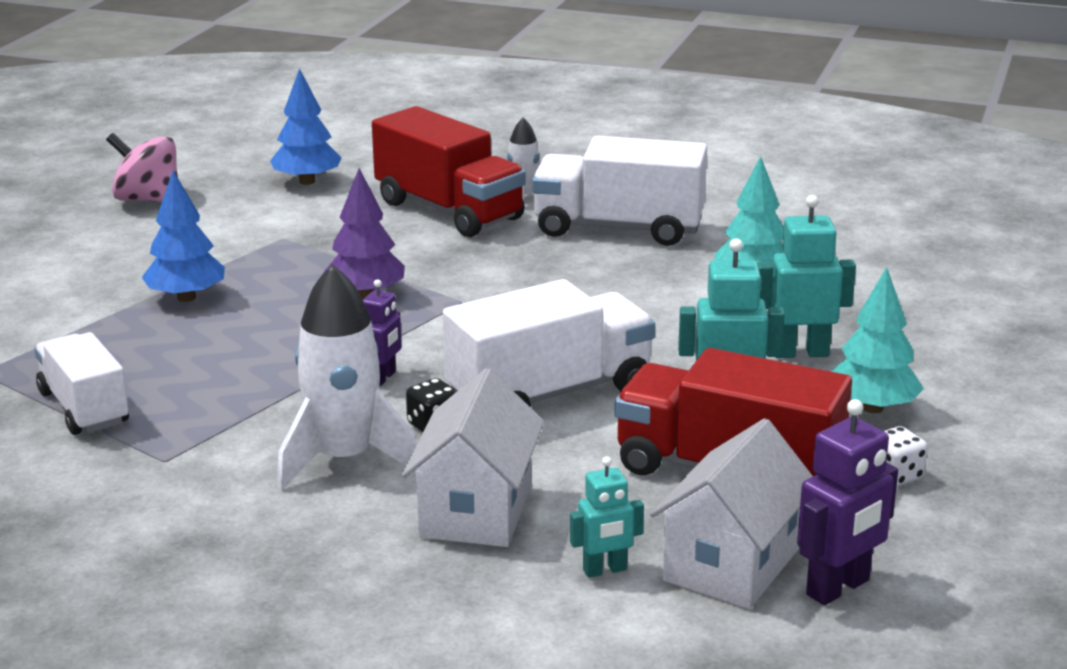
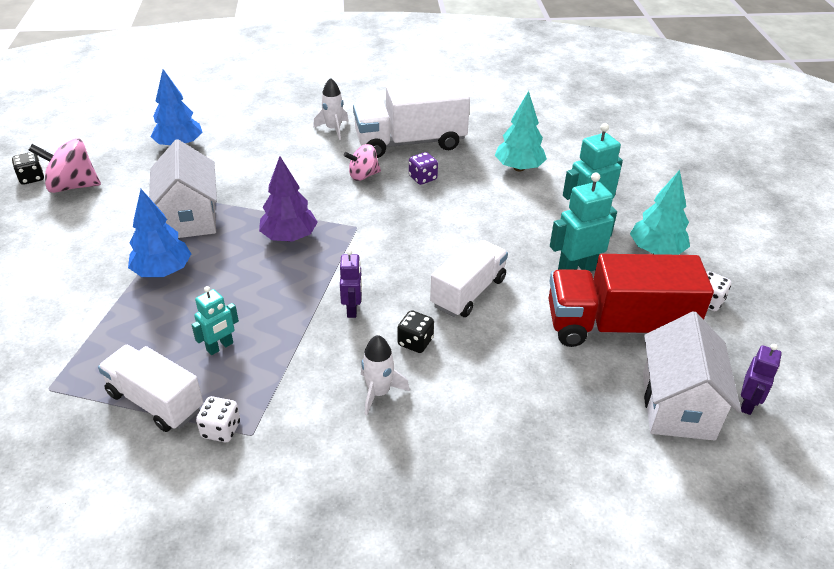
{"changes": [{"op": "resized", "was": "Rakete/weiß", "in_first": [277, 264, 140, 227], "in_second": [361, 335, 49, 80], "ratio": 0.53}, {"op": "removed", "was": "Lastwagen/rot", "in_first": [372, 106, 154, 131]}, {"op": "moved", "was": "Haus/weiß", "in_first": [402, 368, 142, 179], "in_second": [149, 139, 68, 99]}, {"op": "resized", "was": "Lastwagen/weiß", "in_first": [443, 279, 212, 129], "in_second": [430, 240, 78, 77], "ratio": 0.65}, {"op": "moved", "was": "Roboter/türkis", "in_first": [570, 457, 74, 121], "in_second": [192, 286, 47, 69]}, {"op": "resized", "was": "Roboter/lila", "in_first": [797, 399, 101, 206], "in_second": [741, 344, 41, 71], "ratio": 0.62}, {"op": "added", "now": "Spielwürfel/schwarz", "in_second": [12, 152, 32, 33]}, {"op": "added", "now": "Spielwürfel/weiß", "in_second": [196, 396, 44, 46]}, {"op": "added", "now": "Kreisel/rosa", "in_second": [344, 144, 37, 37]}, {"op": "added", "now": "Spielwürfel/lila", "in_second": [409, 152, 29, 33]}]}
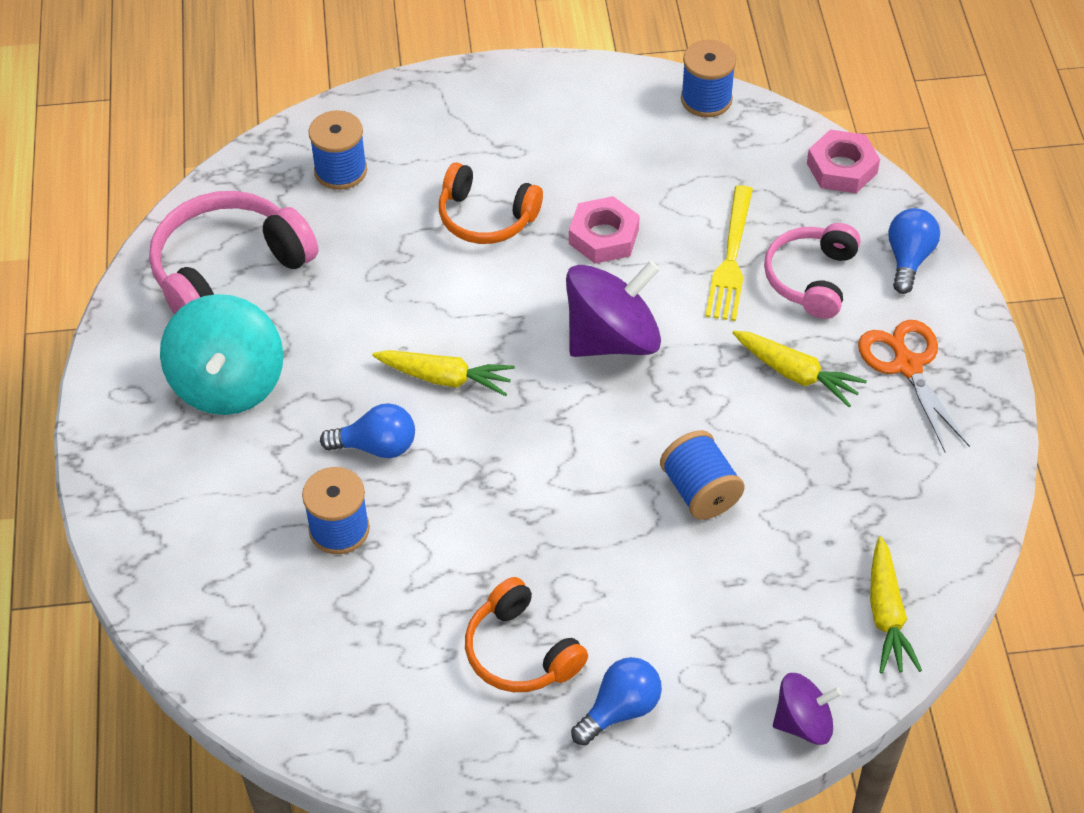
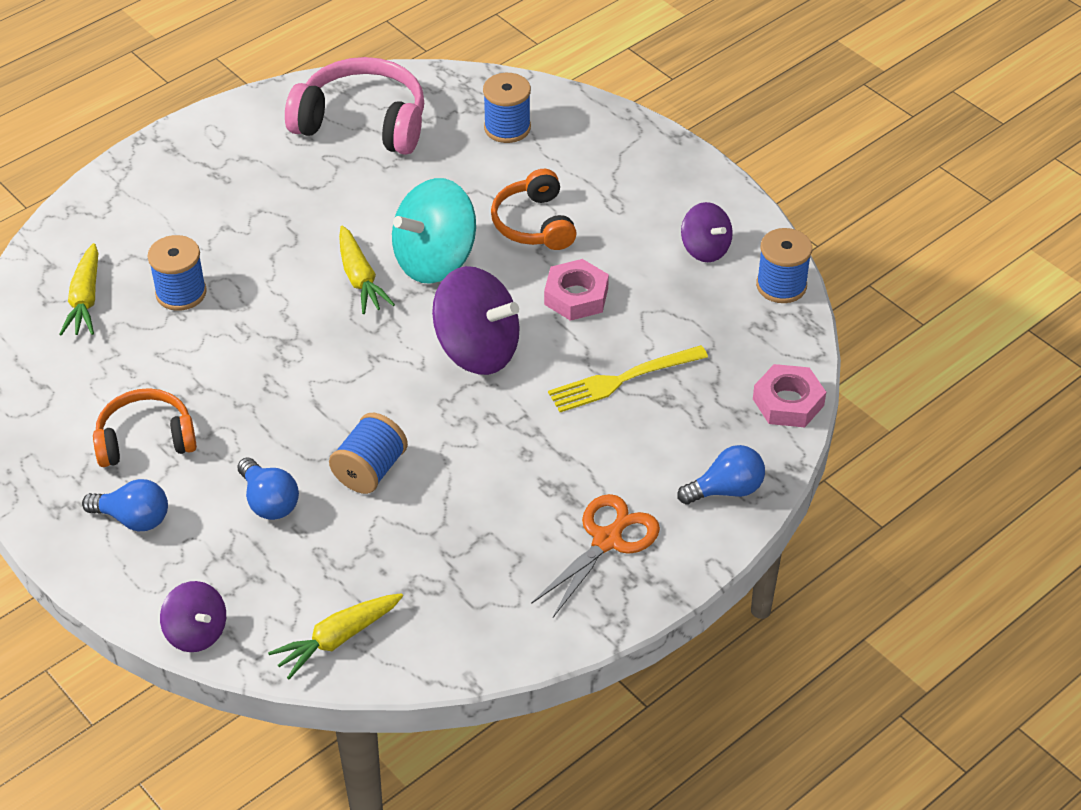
{"changes": [{"op": "moved", "was": "Kreisel/türkis", "in_first": [160, 294, 123, 121], "in_second": [392, 178, 84, 106]}, {"op": "moved", "was": "Glühbirne/blau", "in_first": [320, 403, 95, 55], "in_second": [237, 457, 62, 63]}, {"op": "turned", "was": "Kopfhörer/orange", "in_first": [465, 577, 123, 115], "in_second": [93, 388, 104, 79], "clockwise": 60}, {"op": "moved", "was": "Karotte/gelb", "in_first": [733, 330, 134, 77], "in_second": [59, 243, 39, 93]}, {"op": "removed", "was": "Kopfhörer/rosa", "in_first": [764, 223, 96, 96]}, {"op": "added", "now": "Kreisel/lila", "in_second": [681, 202, 52, 60]}]}
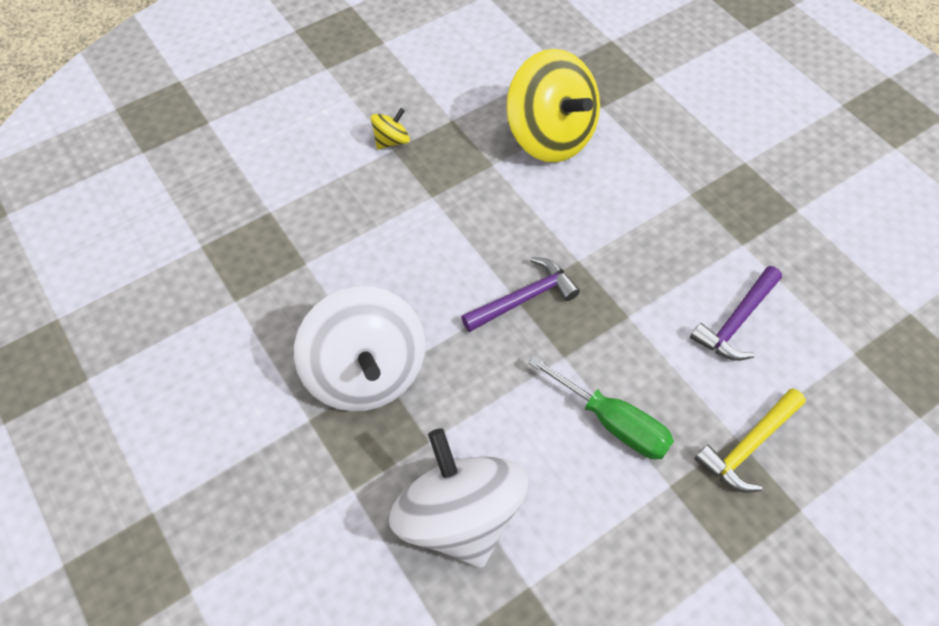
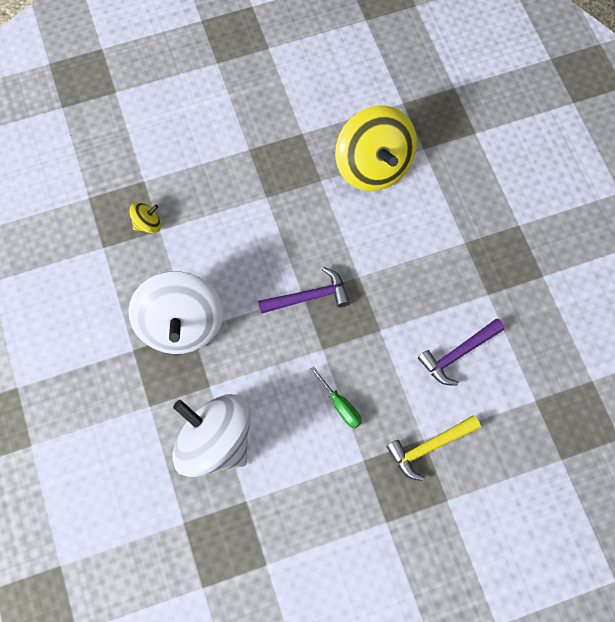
{"changes": [{"op": "moved", "was": "Kreisel/gelb", "in_first": [371, 108, 39, 41], "in_second": [129, 202, 32, 31]}, {"op": "turned", "was": "Kreisel/weiß", "in_first": [389, 428, 139, 140], "in_second": [173, 394, 78, 83], "clockwise": -45}, {"op": "resized", "was": "Schraubenzieher/grün", "in_first": [528, 355, 146, 104], "in_second": [310, 366, 52, 62], "ratio": 0.64}]}
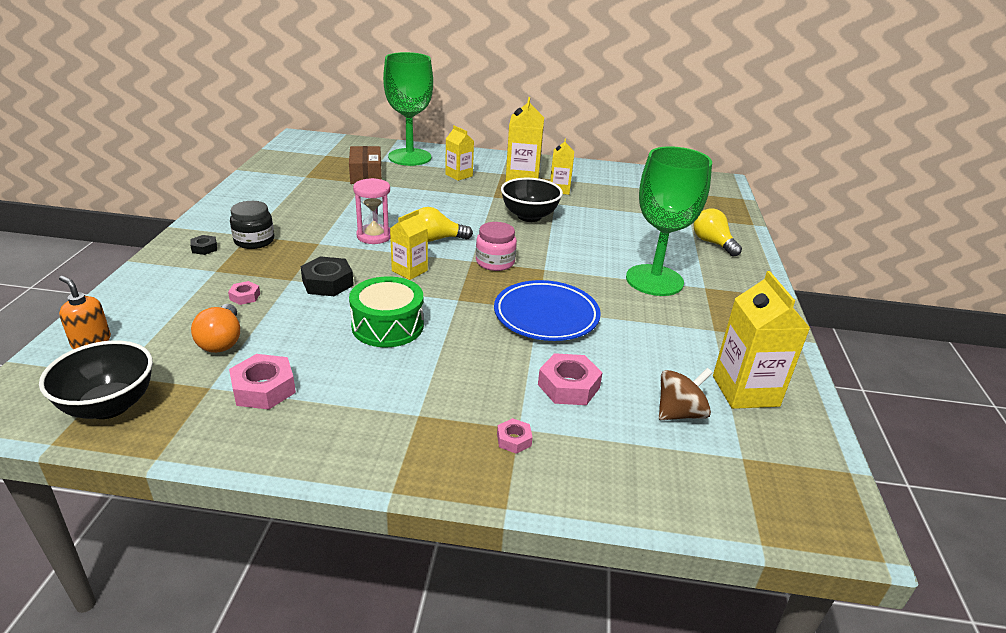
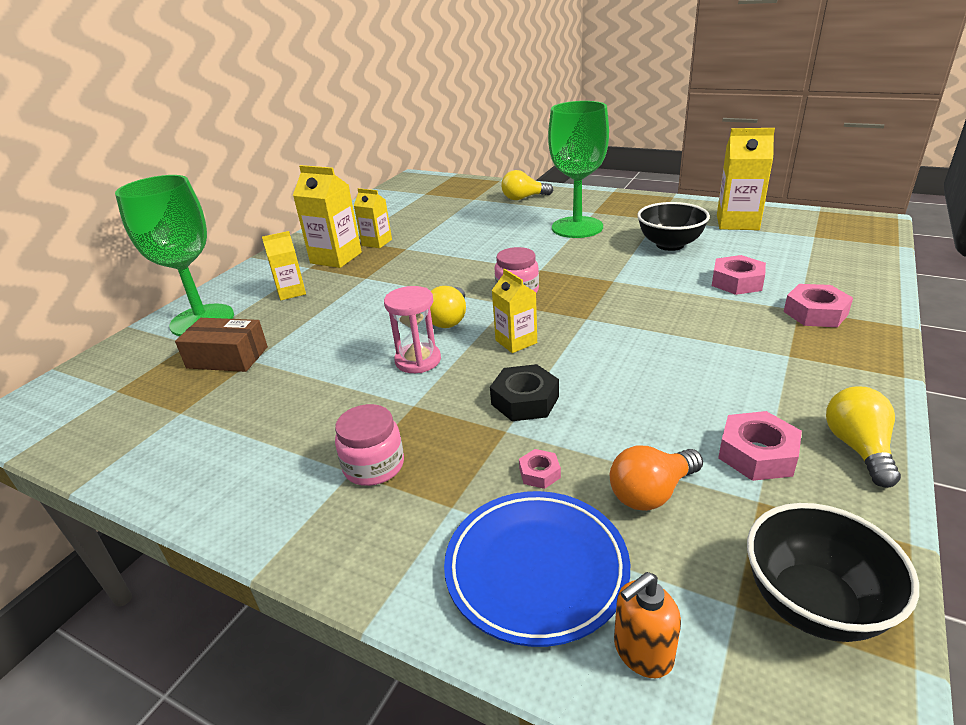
{"changes": [{"op": "removed", "was": "Sechskantmutter/schwarz", "in_first": [190, 235, 27, 20]}, {"op": "turned", "was": "Glühbirne/orange", "in_first": [191, 304, 49, 49], "in_second": [610, 446, 93, 65], "clockwise": 135}, {"op": "recoloured", "was": "Einmachglas/schwarz", "now": "Einmachglas/rosa", "in_first": [230, 201, 44, 48], "in_second": [335, 404, 69, 82]}, {"op": "removed", "was": "Trommel/grün", "in_first": [349, 277, 75, 70]}, {"op": "moved", "was": "Teller/blau", "in_first": [494, 280, 107, 61], "in_second": [444, 491, 186, 156]}, {"op": "resized", "was": "Sechskantmutter/rosa", "in_first": [497, 418, 36, 36], "in_second": [784, 284, 69, 43], "ratio": 1.84}, {"op": "moved", "was": "Schüssel/schwarz", "in_first": [501, 178, 62, 44], "in_second": [637, 202, 73, 49]}, {"op": "removed", "was": "Kreisel/braun", "in_first": [659, 368, 54, 52]}, {"op": "added", "now": "Glühbirne/gelb", "in_second": [826, 386, 75, 102]}]}
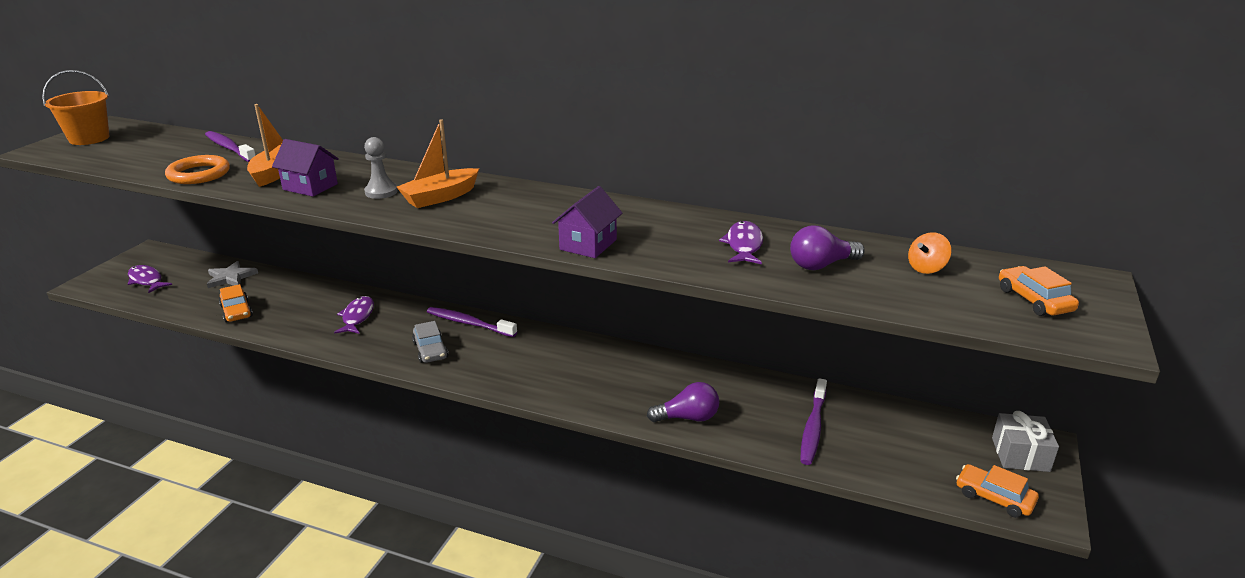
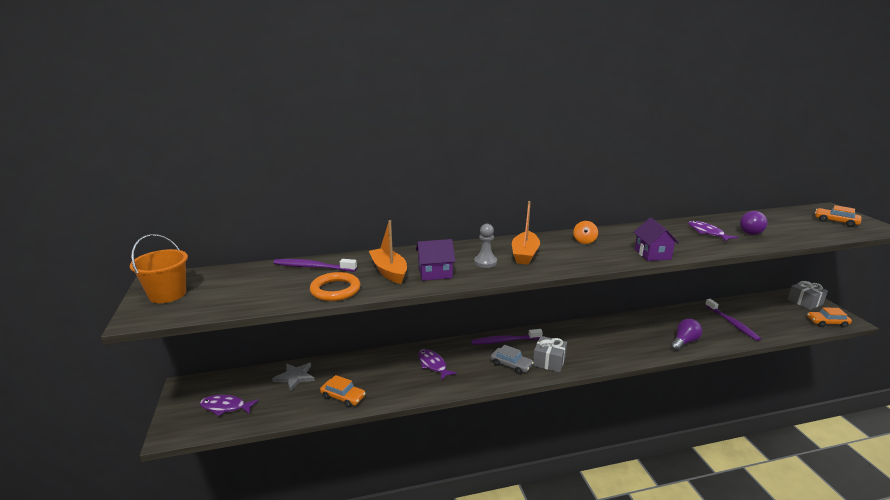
{"changes": [{"op": "moved", "was": "Kreisel/orange", "in_first": [908, 232, 43, 42], "in_second": [573, 221, 25, 23]}, {"op": "added", "now": "Geschenk/grau", "in_second": [533, 336, 34, 36]}]}
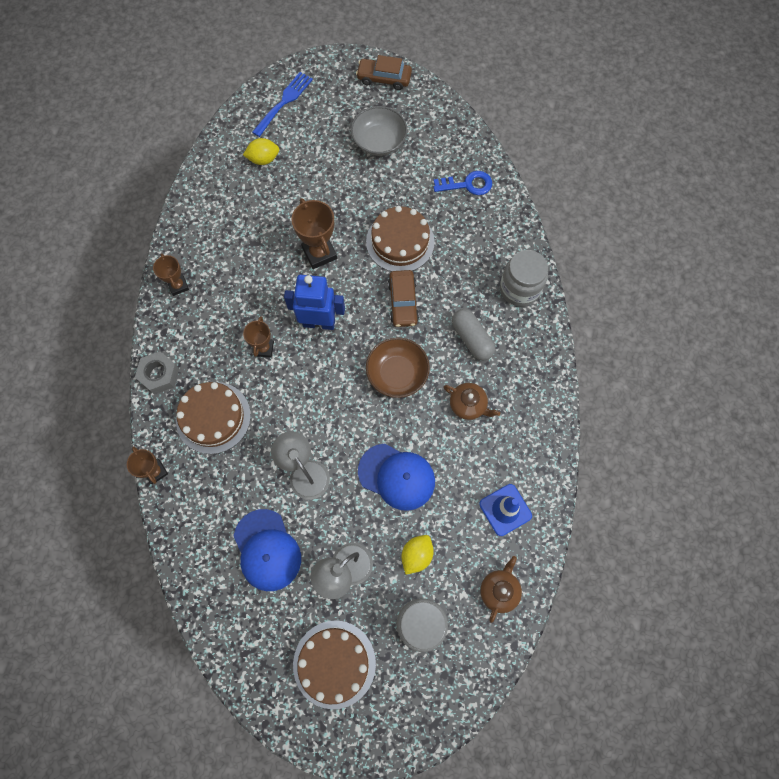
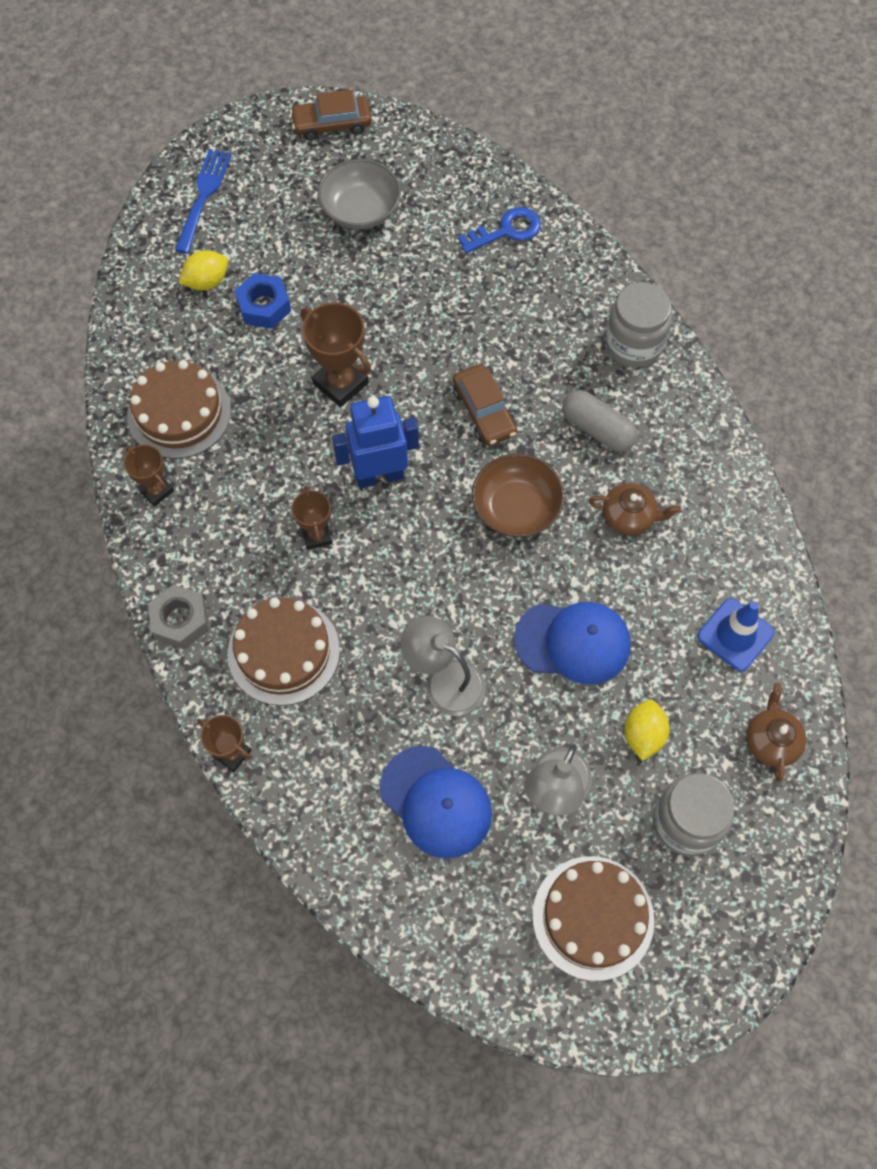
{"changes": [{"op": "moved", "was": "Kuchen/braun", "in_first": [366, 206, 69, 66], "in_second": [127, 360, 104, 99]}, {"op": "added", "now": "Sechskantmutter/blau", "in_second": [235, 273, 56, 56]}]}
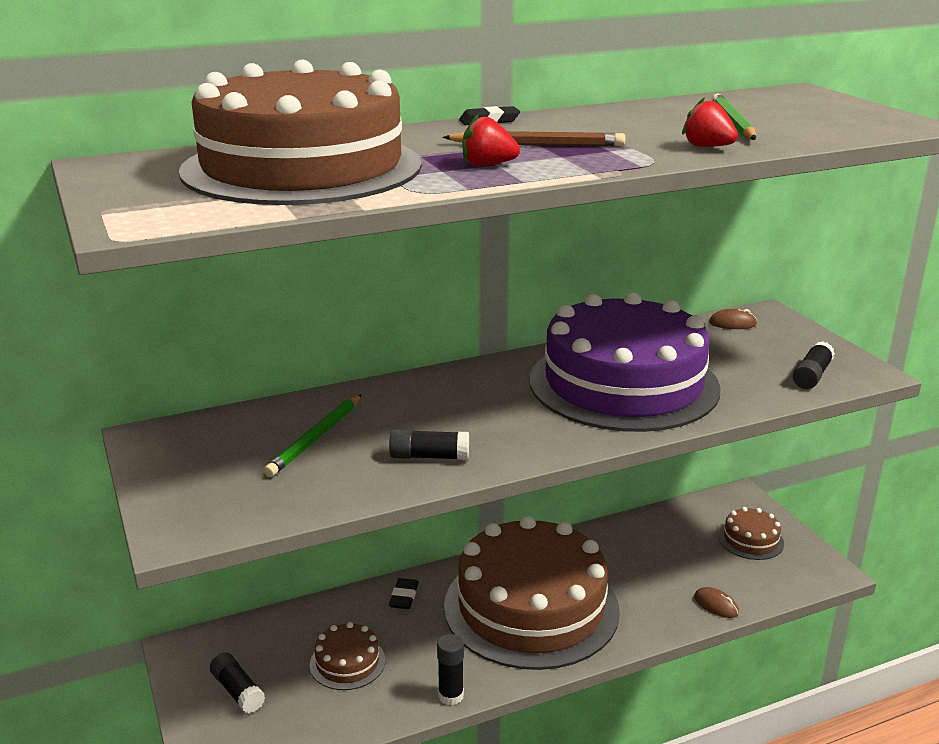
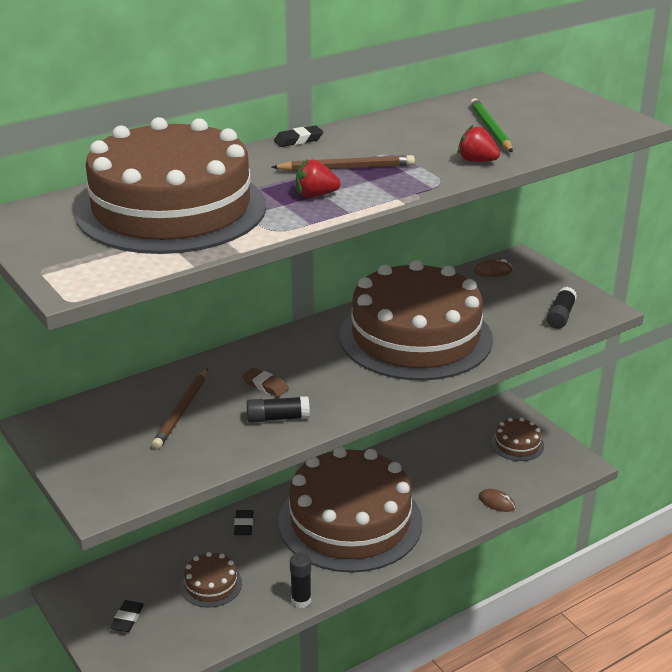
{"changes": [{"op": "replaced", "was": "Klebestift/schwarz", "now": "Radiergummi/schwarz", "in_first": [210, 652, 55, 61], "in_second": [110, 600, 34, 32]}, {"op": "recoloured", "was": "Bleistift/grün", "now": "Bleistift/braun", "in_first": [264, 394, 98, 83], "in_second": [152, 368, 56, 81]}, {"op": "recoloured", "was": "Kuchen/lila", "now": "Kuchen/braun", "in_first": [530, 292, 190, 140], "in_second": [339, 260, 154, 121]}, {"op": "added", "now": "Radiergummi/braun", "in_second": [242, 368, 47, 29]}]}
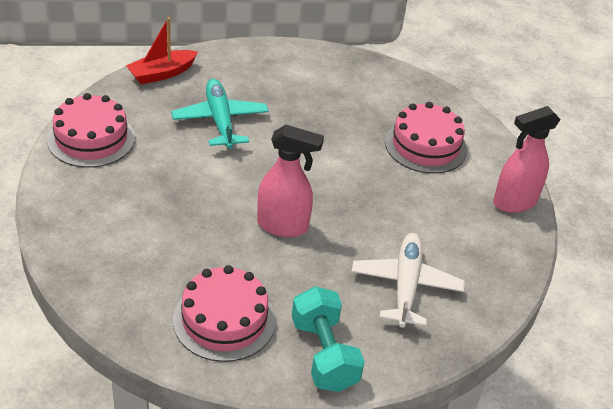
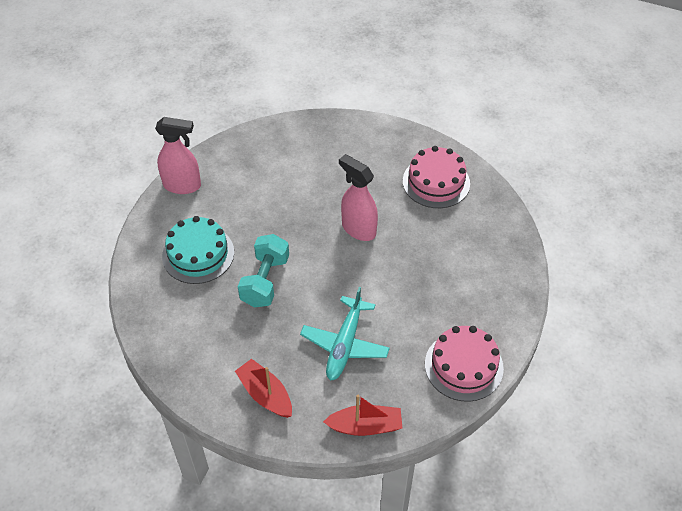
{"changes": [{"op": "moved", "was": "Hantel/türkis", "in_first": [292, 286, 73, 106], "in_second": [238, 234, 51, 73]}, {"op": "removed", "was": "Flugzeug/weiß", "in_first": [351, 233, 114, 95]}, {"op": "recoloured", "was": "Kuchen/rosa", "now": "Kuchen/türkis", "in_first": [385, 102, 82, 72], "in_second": [162, 216, 72, 68]}, {"op": "added", "now": "Boot/rot", "in_second": [235, 359, 57, 59]}]}
